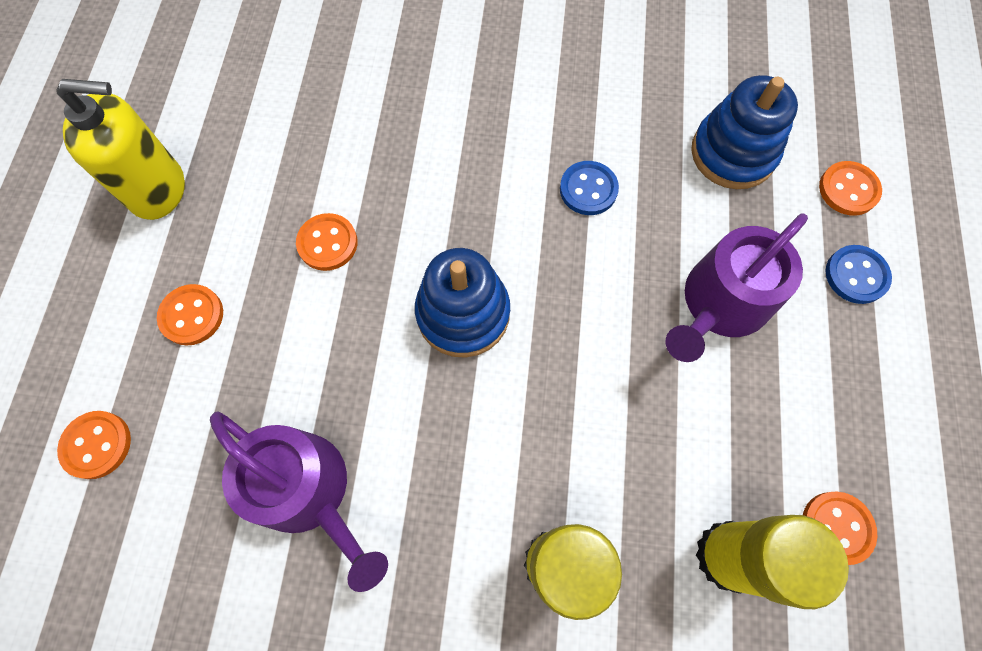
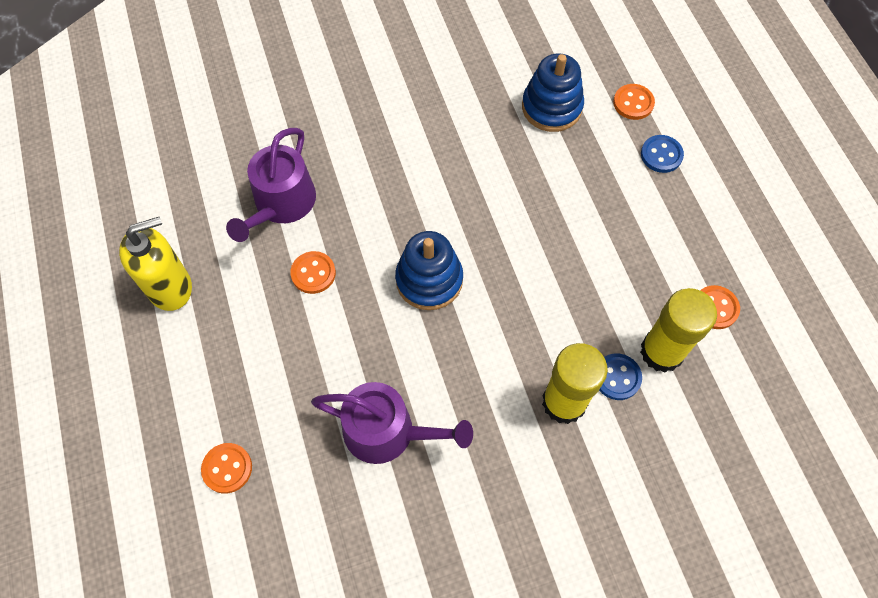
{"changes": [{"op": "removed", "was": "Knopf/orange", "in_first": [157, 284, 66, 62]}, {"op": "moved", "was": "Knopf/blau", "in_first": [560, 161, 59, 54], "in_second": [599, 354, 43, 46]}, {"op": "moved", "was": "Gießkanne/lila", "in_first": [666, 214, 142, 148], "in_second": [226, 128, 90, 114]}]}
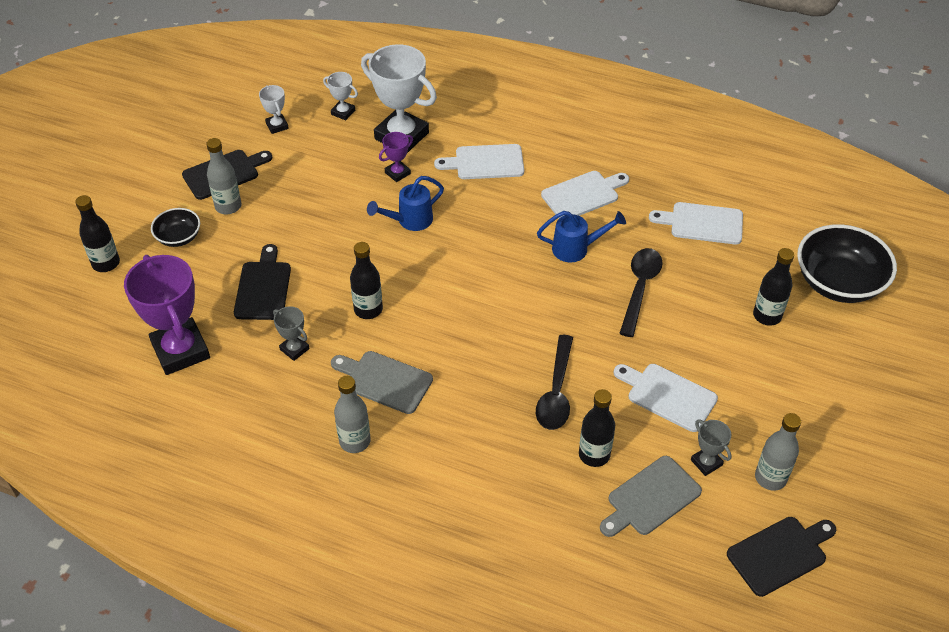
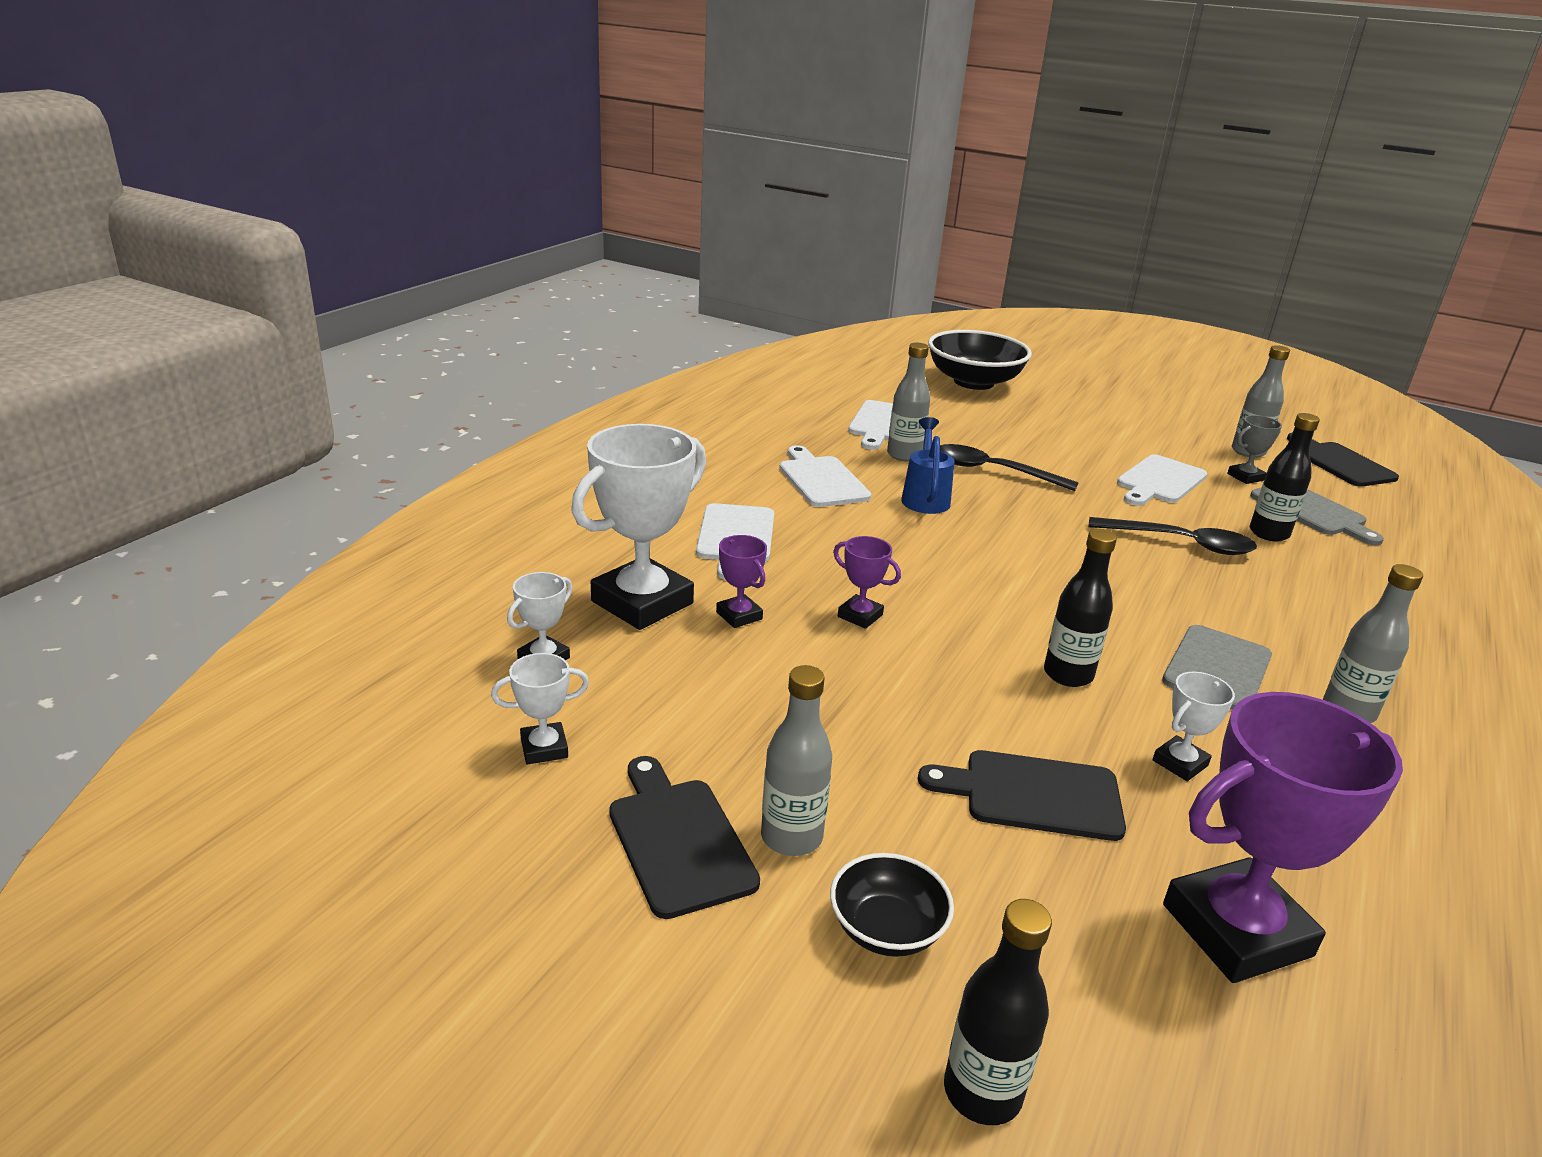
{"changes": [{"op": "recoloured", "was": "Pokal/grau", "now": "Pokal/weiß", "in_first": [273, 306, 37, 55], "in_second": [1153, 672, 82, 109]}, {"op": "replaced", "was": "Gießkanne/blau", "now": "Pokal/lila", "in_first": [367, 176, 77, 55], "in_second": [833, 536, 68, 93]}, {"op": "removed", "was": "Flasche/schwarz", "in_first": [753, 248, 41, 78]}, {"op": "added", "now": "Flasche/grau", "in_second": [887, 343, 43, 118]}]}
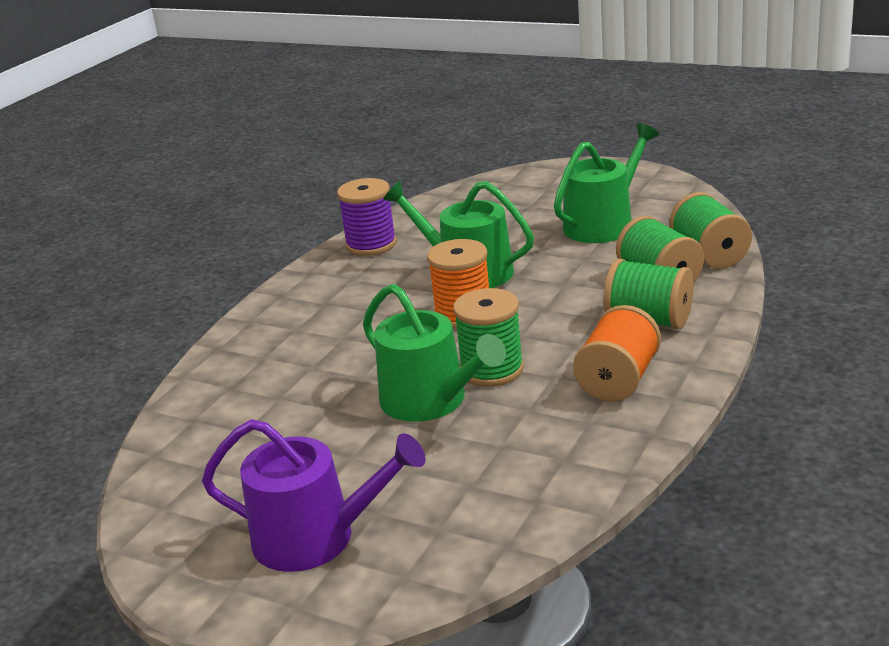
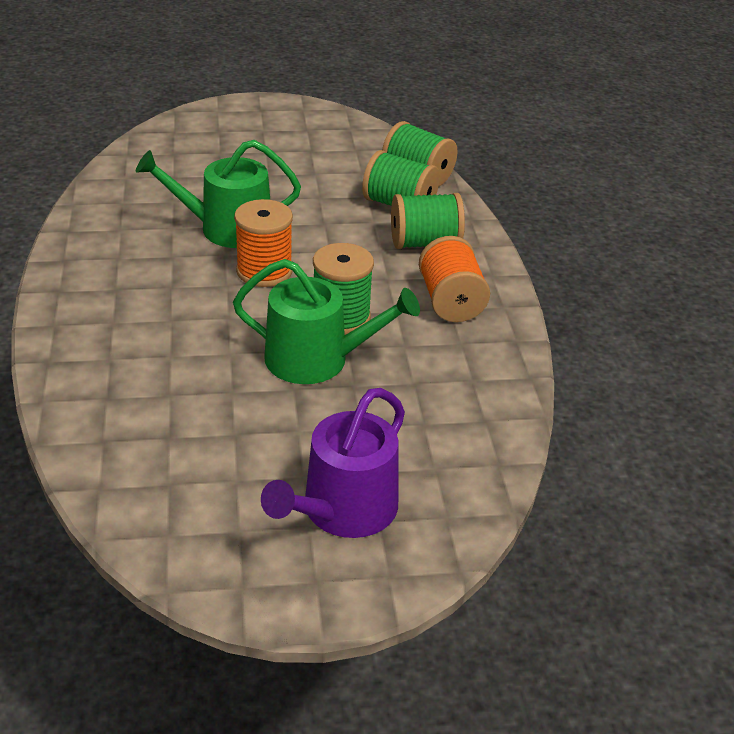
{"changes": [{"op": "turned", "was": "Gießkanne/lila", "in_first": [202, 419, 224, 153], "in_second": [261, 388, 144, 150], "clockwise": 150}, {"op": "removed", "was": "Garnrolle/lila", "in_first": [337, 178, 60, 78]}, {"op": "removed", "was": "Gießkanne/grün", "in_first": [554, 123, 105, 120]}]}
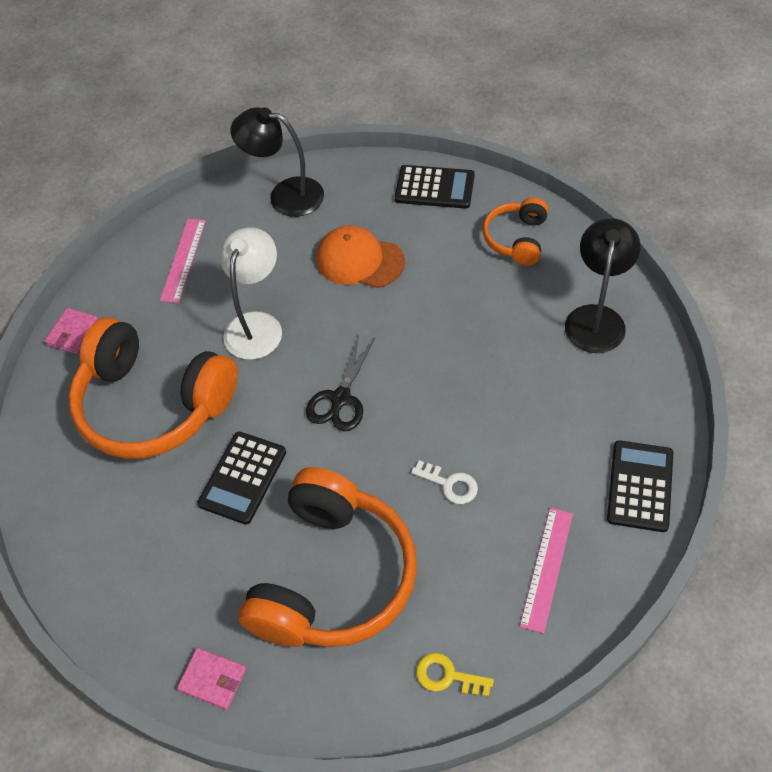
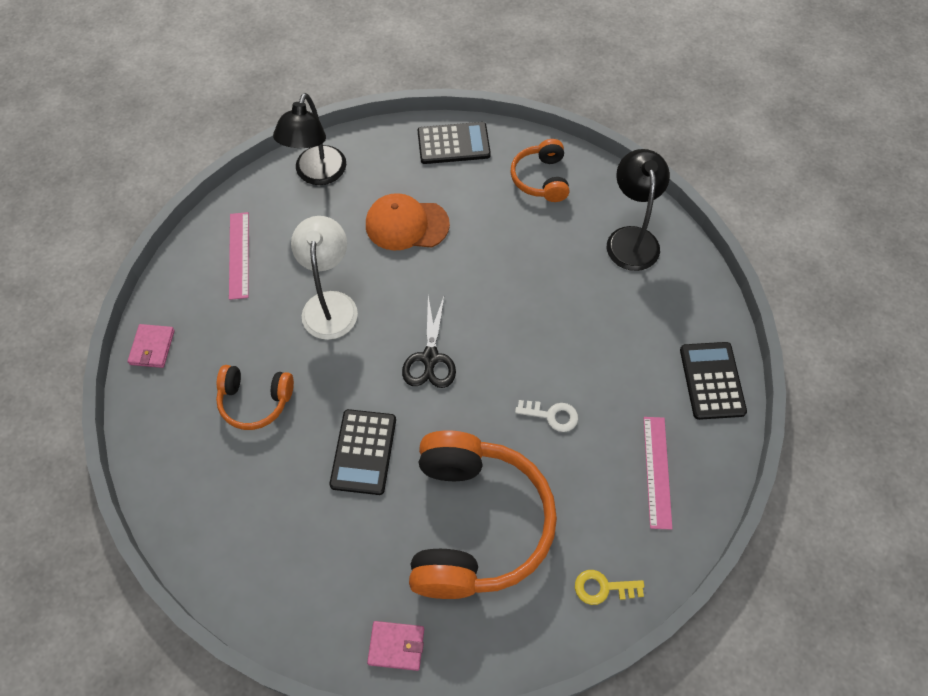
{"changes": [{"op": "resized", "was": "Kopfhörer/orange", "in_first": [69, 317, 169, 142], "in_second": [216, 365, 78, 65], "ratio": 0.5}, {"op": "turned", "was": "Lampe/schwarz", "in_first": [230, 107, 94, 110], "in_second": [273, 93, 73, 92], "clockwise": -75}]}
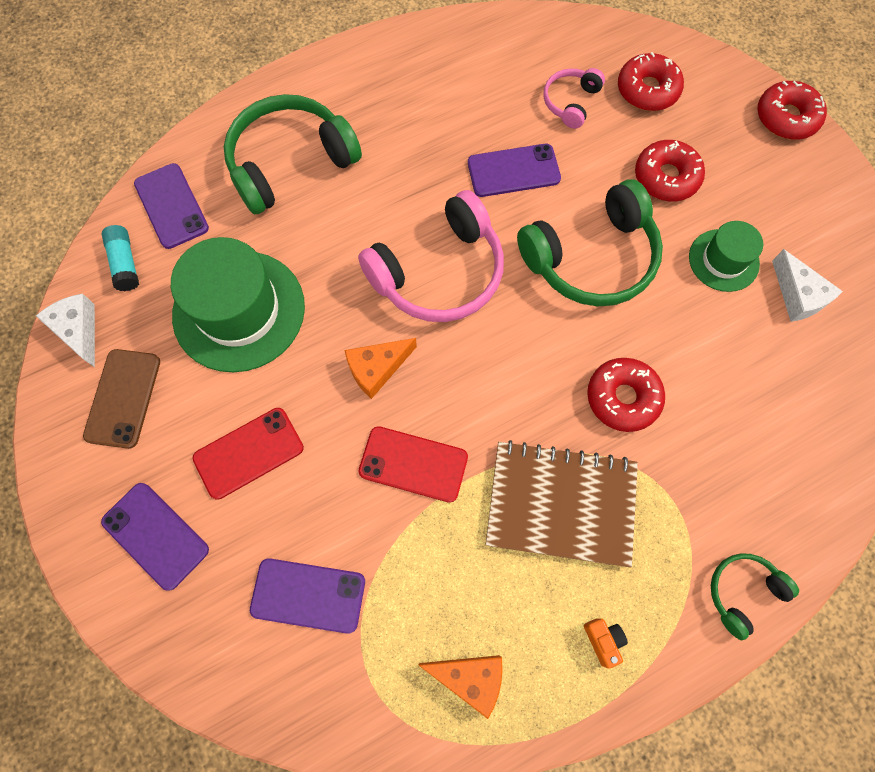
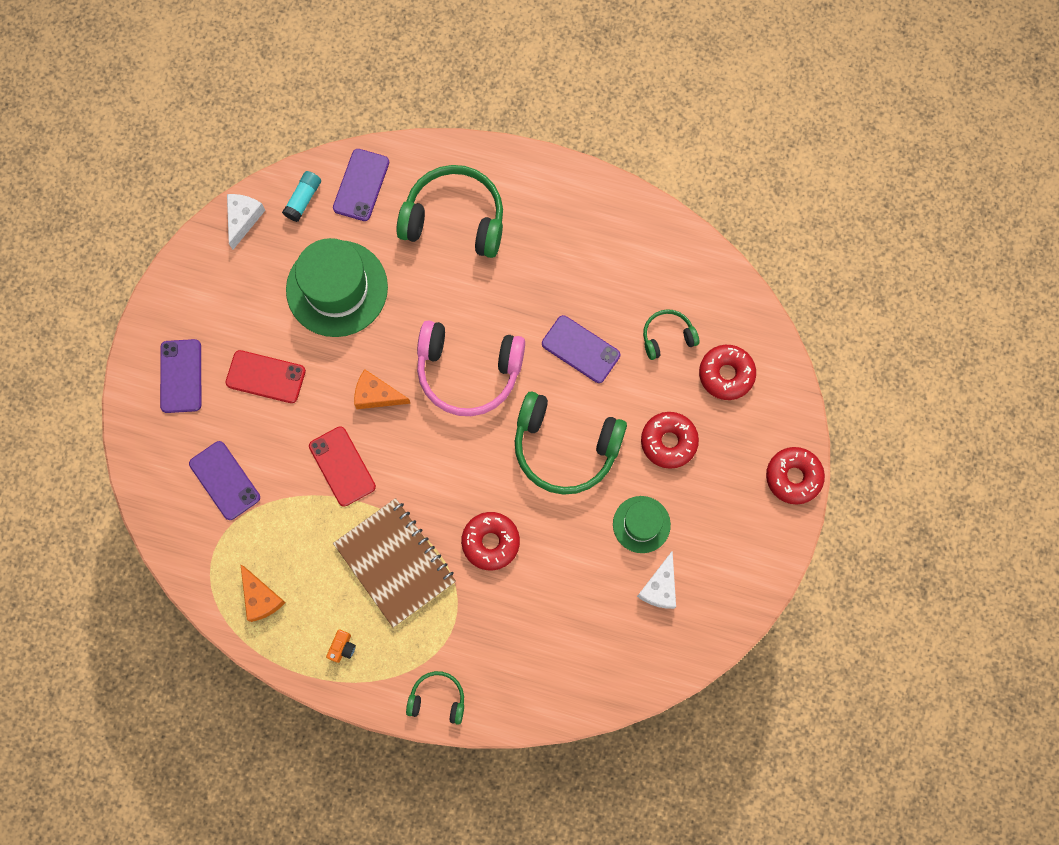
{"changes": [{"op": "removed", "was": "Handy/braun", "in_first": [83, 349, 77, 100]}, {"op": "recoloured", "was": "Kopfhörer/rosa", "now": "Kopfhörer/grün", "in_first": [544, 68, 61, 61], "in_second": [643, 309, 56, 51]}]}
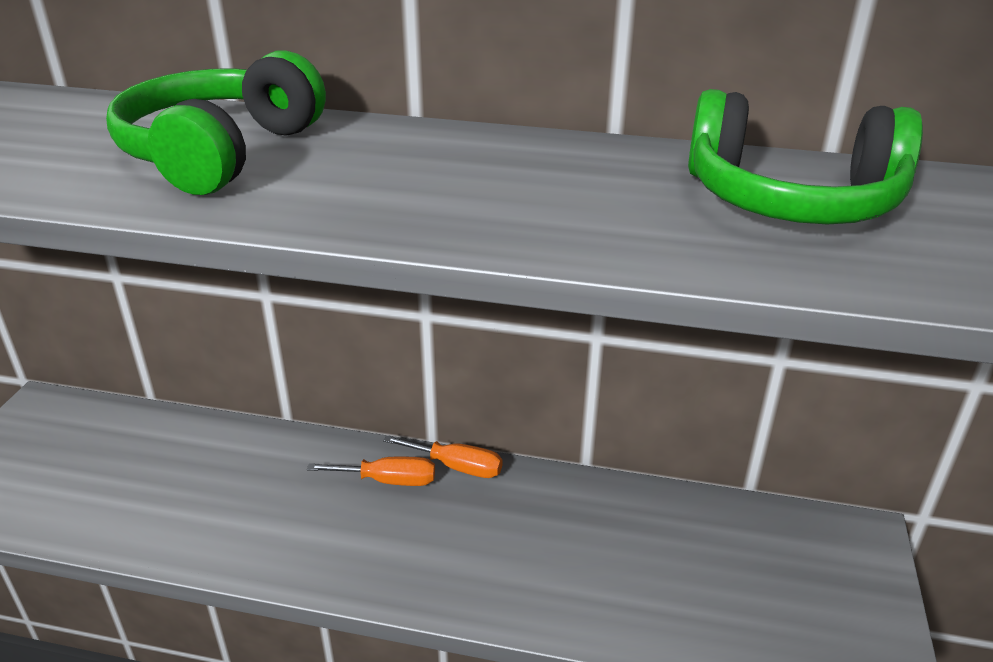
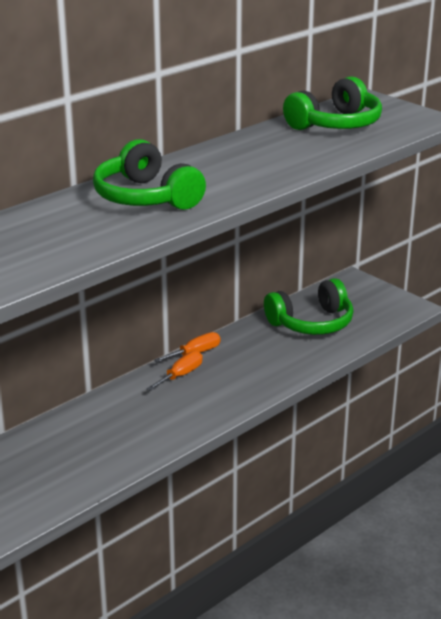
{"changes": [{"op": "added", "now": "Kopfhörer/grün", "in_second": [264, 278, 90, 57]}]}
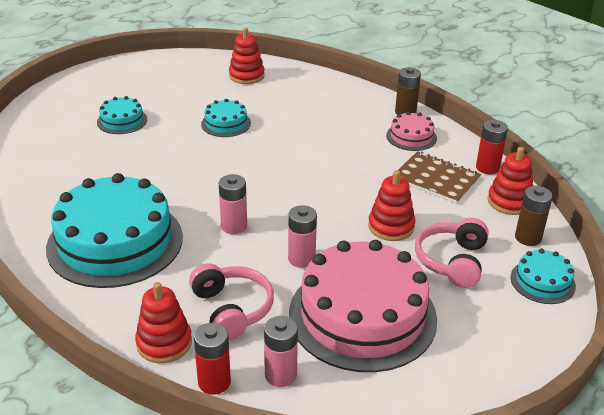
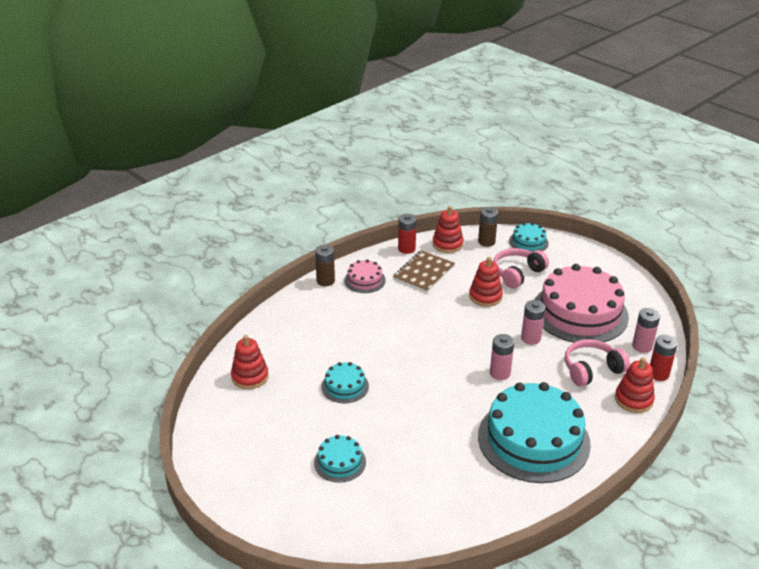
{"changes": [{"op": "turned", "was": "Kopfhörer/rosa", "in_first": [415, 218, 74, 70], "in_second": [493, 248, 56, 41], "clockwise": 120}]}
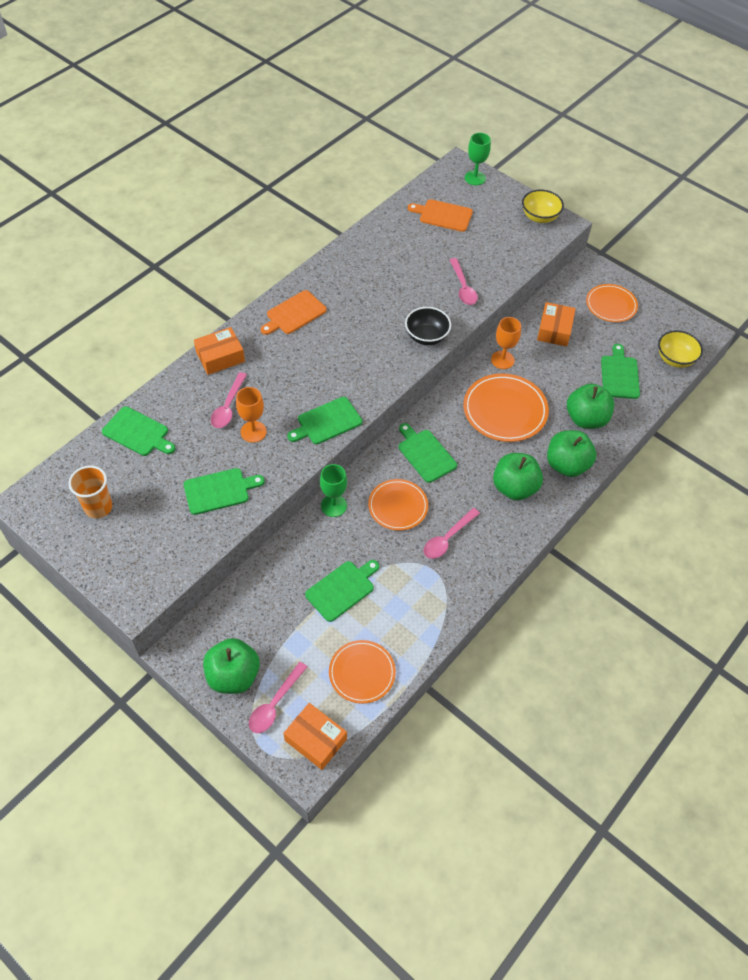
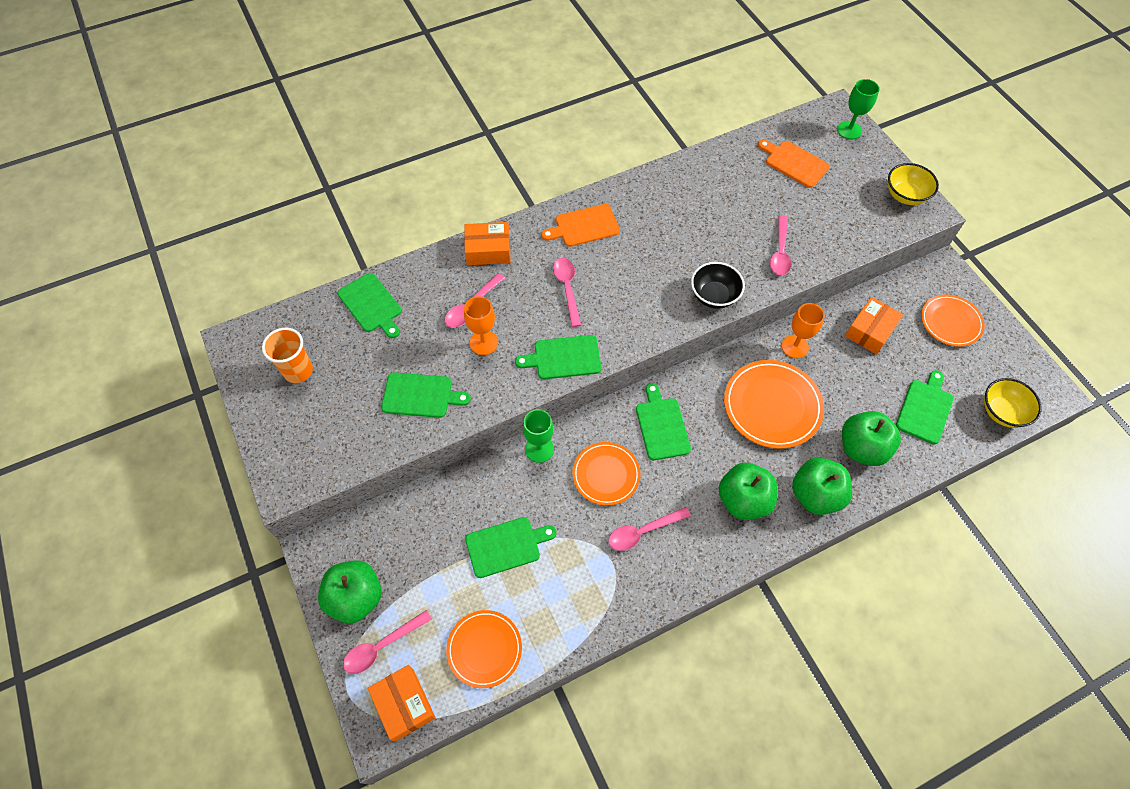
{"changes": [{"op": "added", "now": "Löffel/rosa", "in_second": [553, 258, 28, 69]}]}
